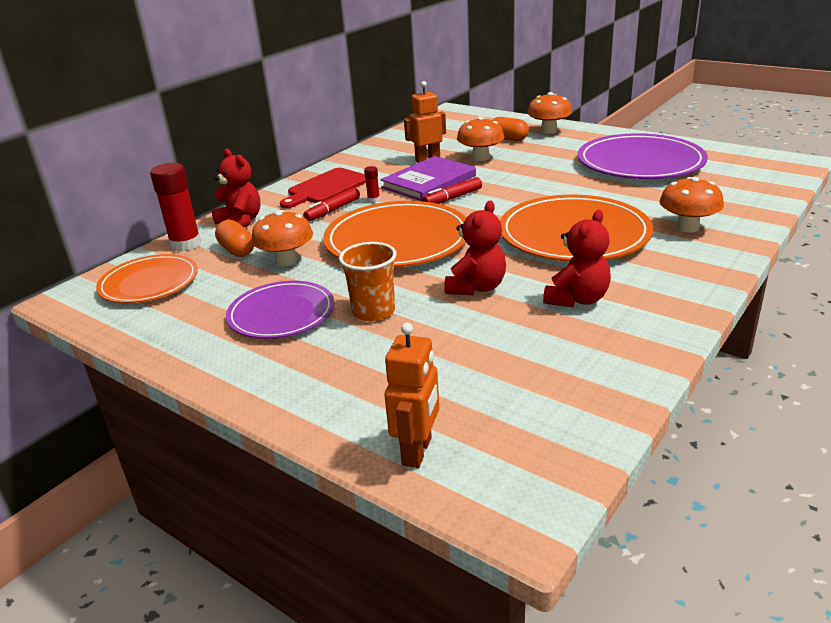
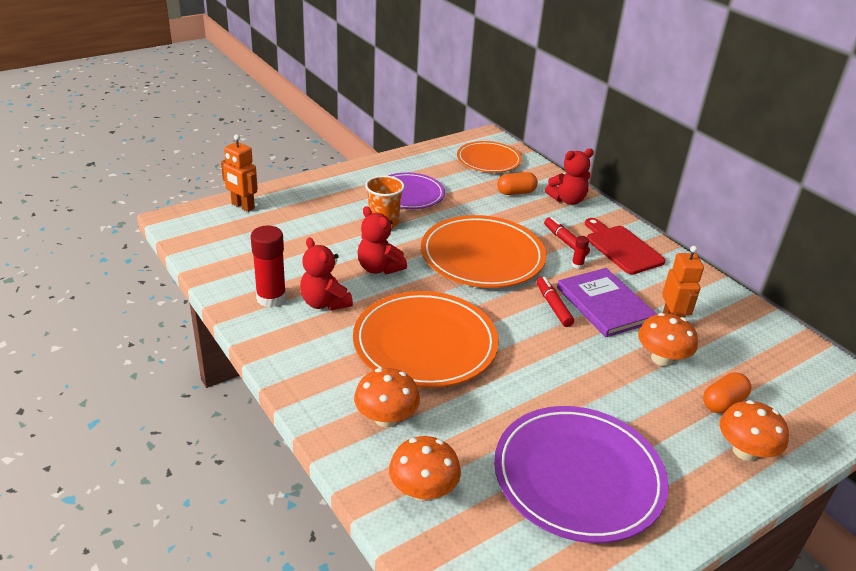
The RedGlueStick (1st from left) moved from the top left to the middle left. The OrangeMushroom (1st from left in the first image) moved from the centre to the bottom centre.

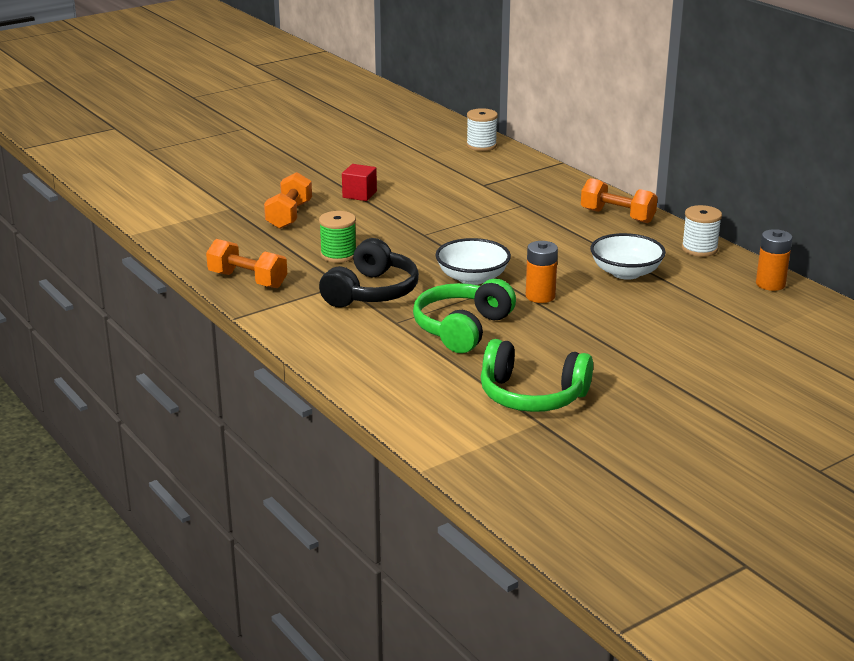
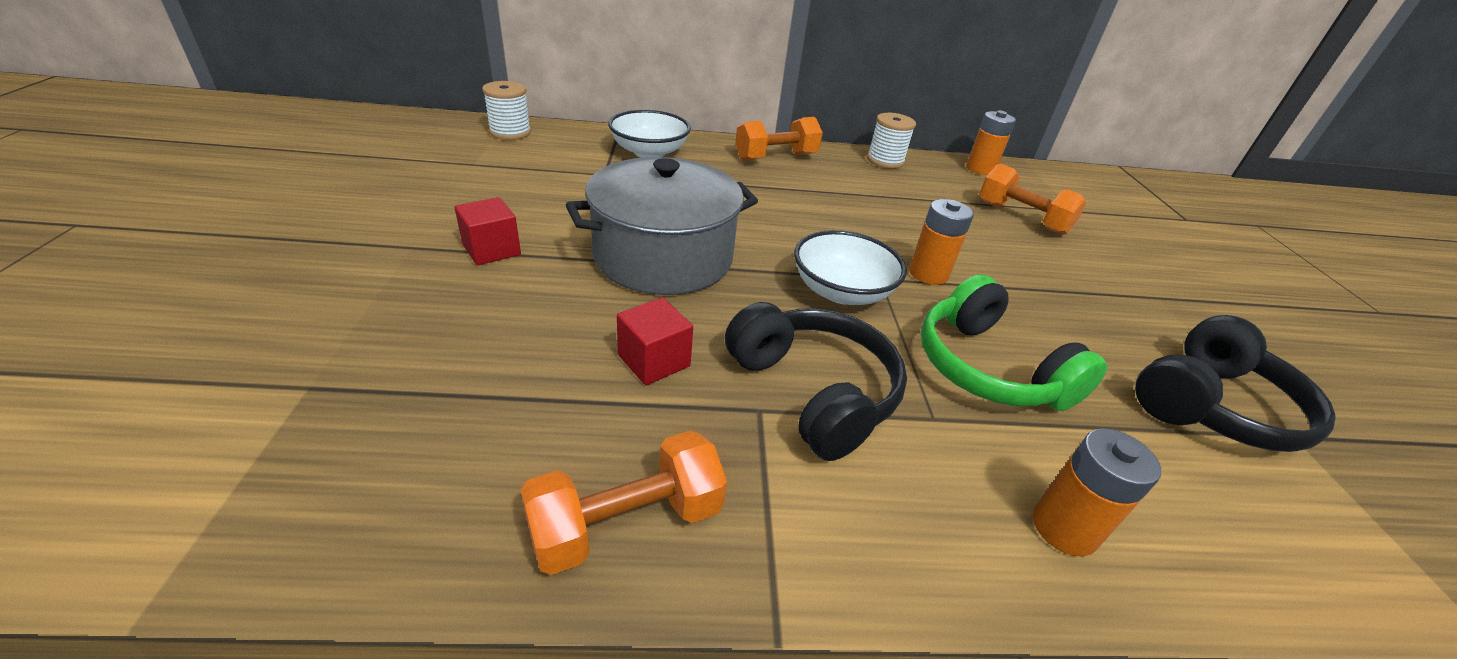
The GreyPot at the centre appeared. The WhiteBowl (2nd from left in the first image) moved from the middle right to the top centre. The GreenSpool at the centre was replaced by the RedCube (2nd from left) at the centre. The OrangeDumbbell (2nd from left in the first image) moved from the top centre to the top right. The OrangeBattery (3rd from left) at the bottom right appeared. The GreenHeadphones (2nd from left) at the centre became the BlackHeadphones (2nd from left) at the middle right.

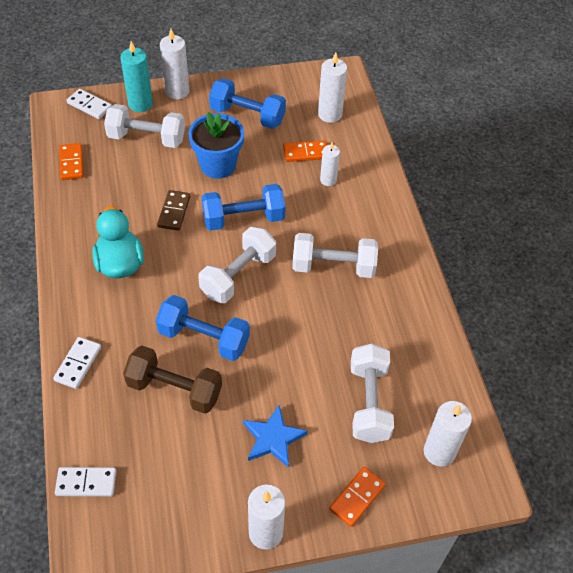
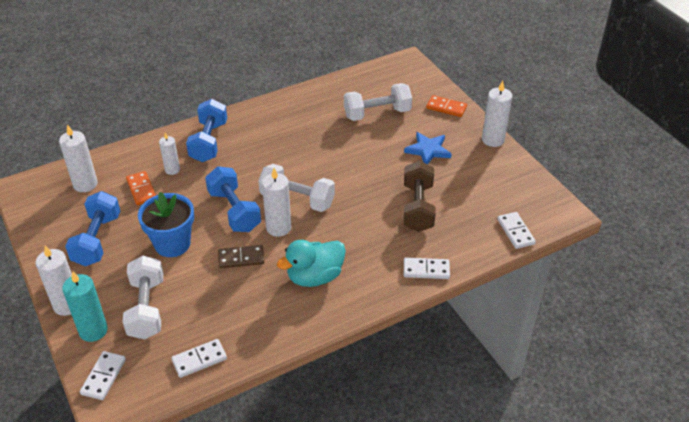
The OrangeDomino (1st from left) at the top left became the WhiteDomino (2nd from left) at the bottom left. The BlueDumbbell (1st from left in the first image) moved from the centre to the top left. The WhiteCandle (5th from left in the first image) moved from the bottom right to the centre. The WhiteDumbbell (3rd from left) at the centre disappeared.

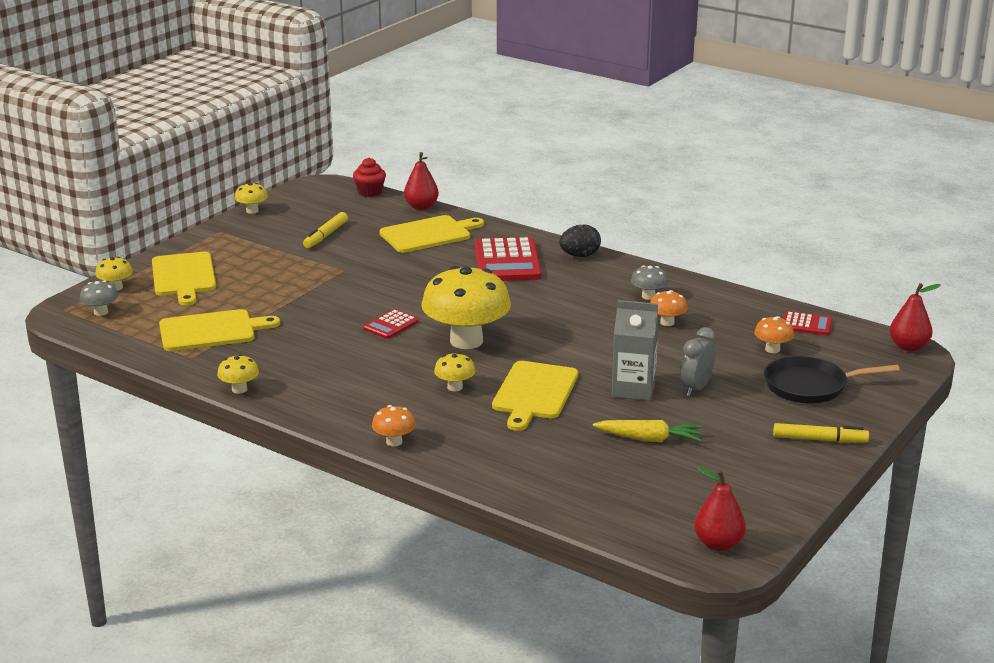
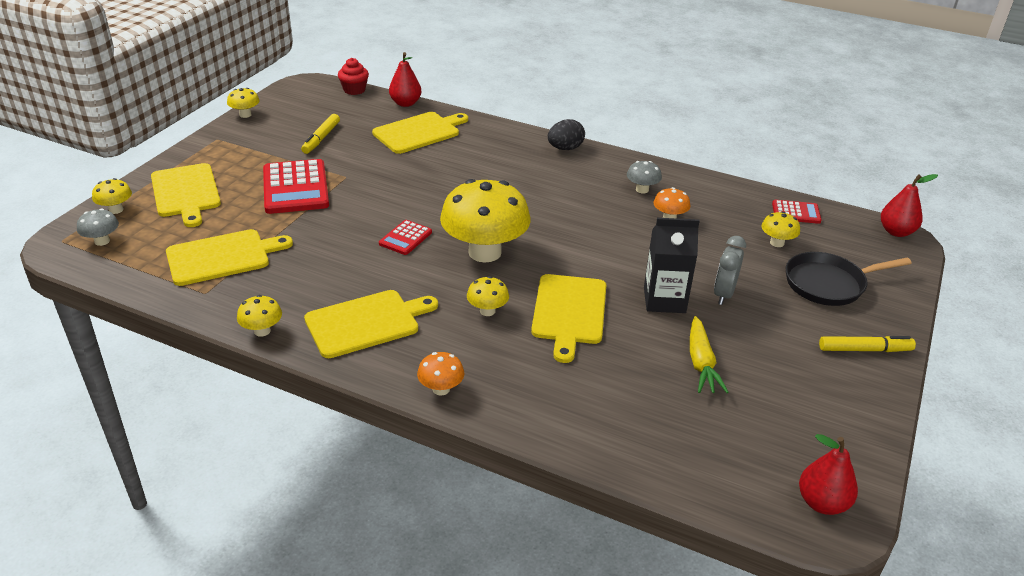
The RedCalculator (2nd from left in the first image) moved from the centre to the top left. The YellowCuttingBoard (3rd from left) at the centre appeared. The GreyCarton at the centre became the BlackCarton at the centre. The YellowCarrot at the centre turned 90 degrees clockwise. The OrangeMushroom (3rd from left) at the middle right became the YellowMushroom (6th from left) at the middle right.

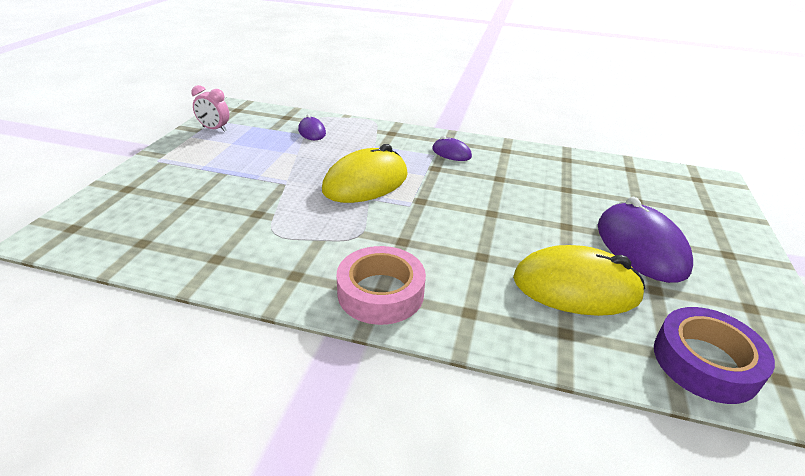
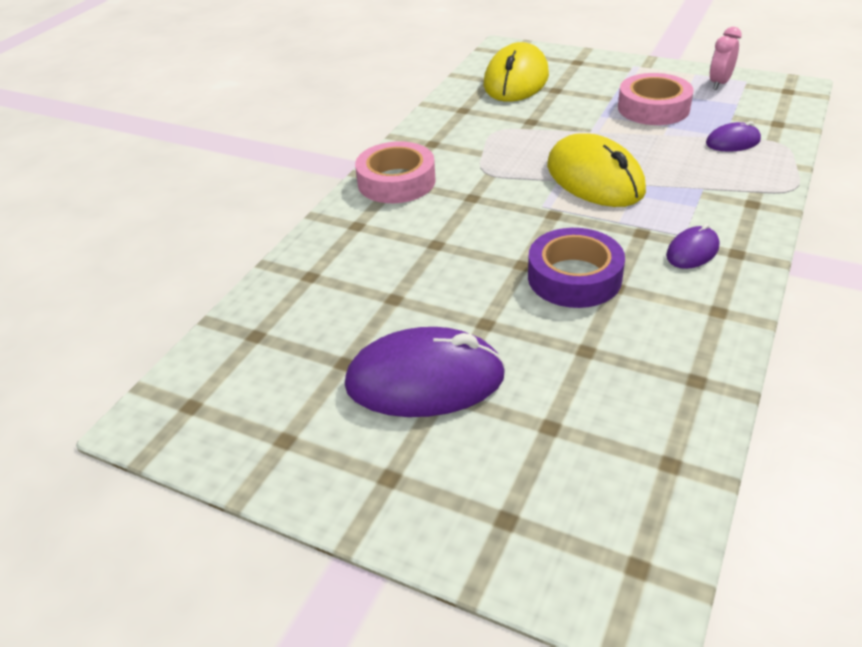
The YellowMouse (2nd from left in the first image) moved from the middle right to the top centre. The PurpleTape moved from the bottom right to the middle right. The PinkTape (2nd from left) at the top right appeared.

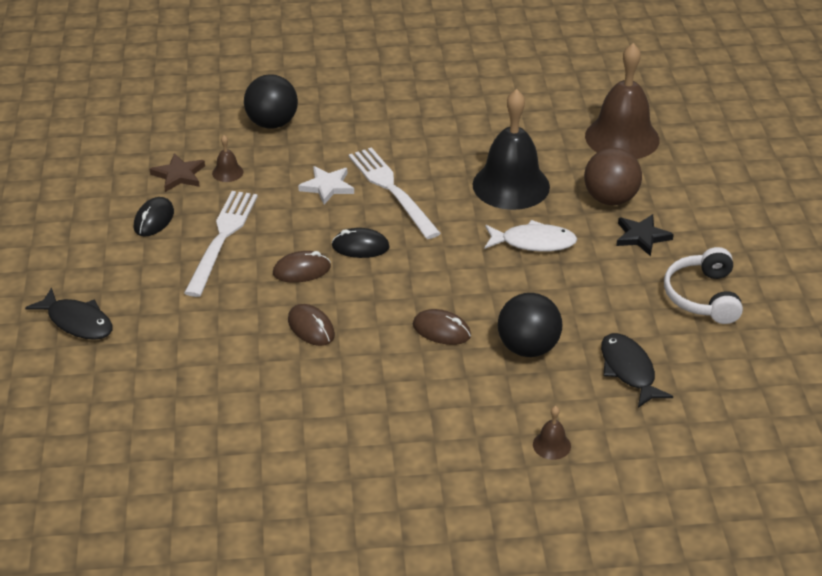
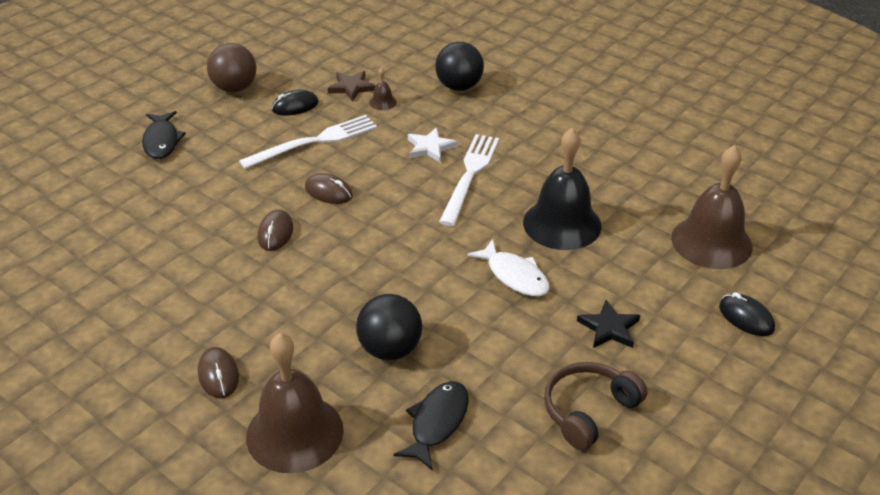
The BrownMouse (3rd from left in the first image) moved from the centre to the bottom left. The BrownBall moved from the top right to the top left. The BrownBell (2nd from left in the first image) at the bottom right changed to 2.46 times the size. The WhiteHeadphones at the middle right became the BrownHeadphones at the bottom right. The BlackMouse (2nd from left) moved from the centre to the middle right.

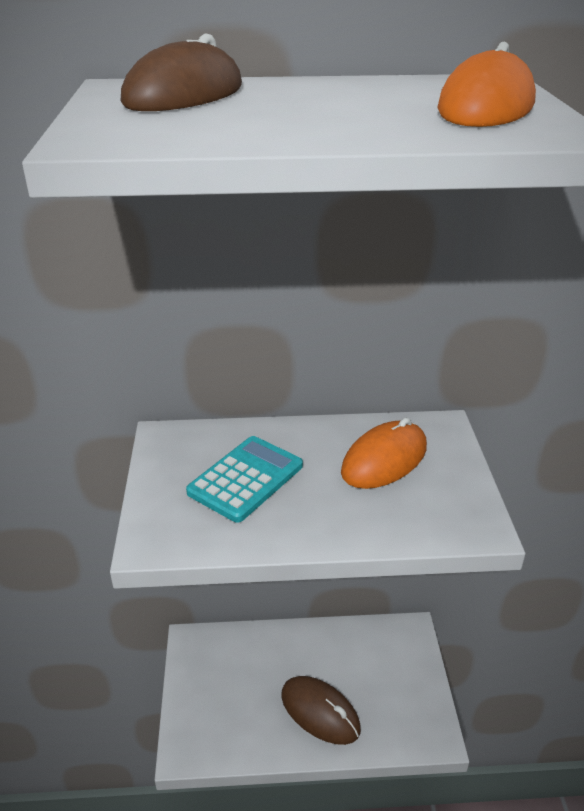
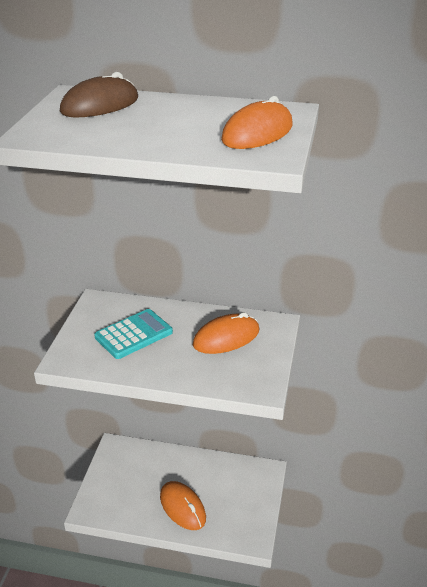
The BrownMouse (2nd from left) at the bottom centre became the OrangeMouse (1st from left) at the bottom centre.

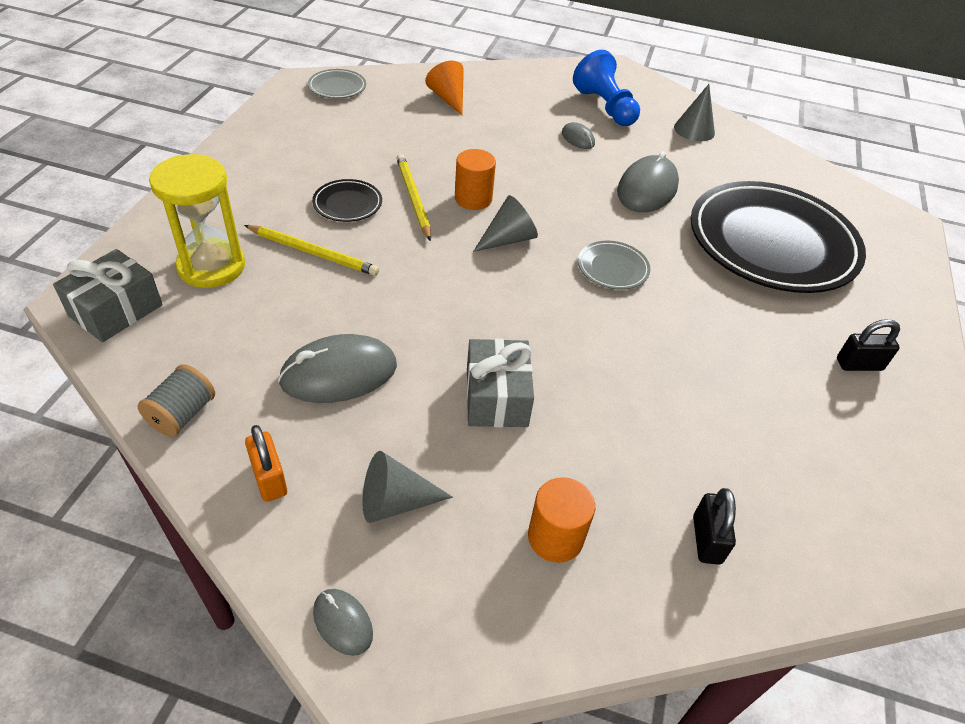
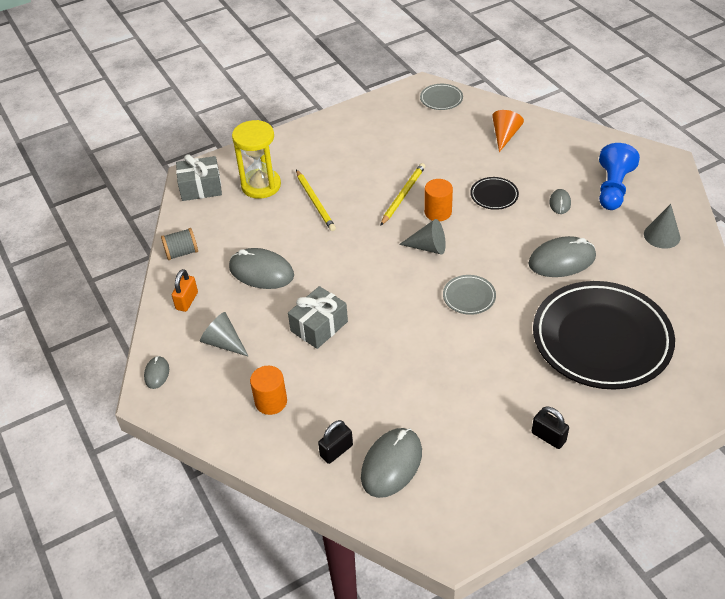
The GreyMouse (3rd from left) at the bottom centre appeared. The BlackPlate (1st from left) moved from the top centre to the top right.

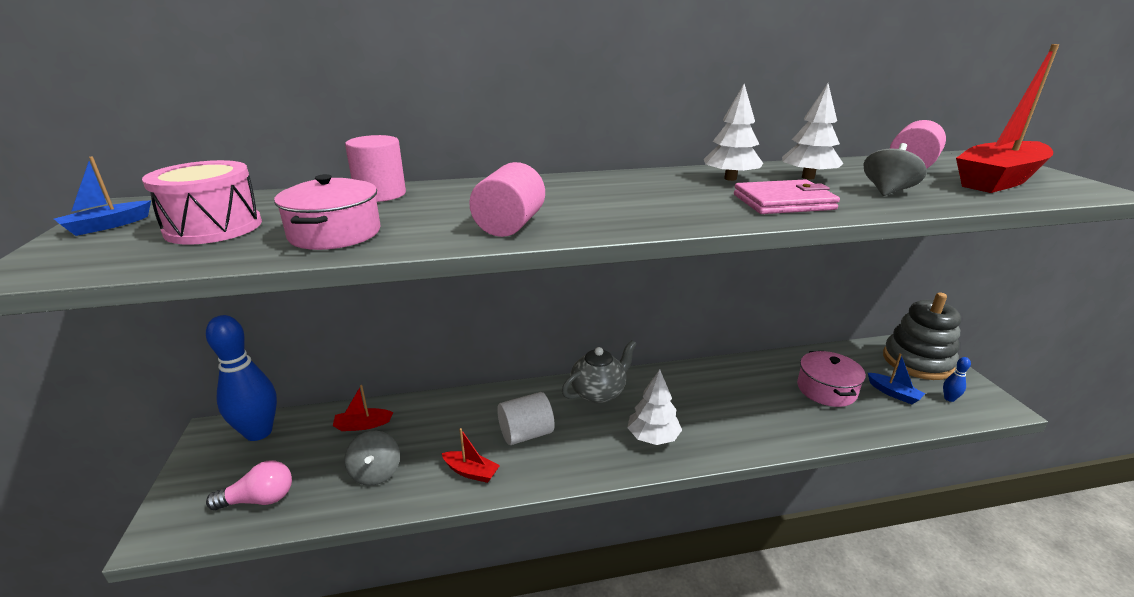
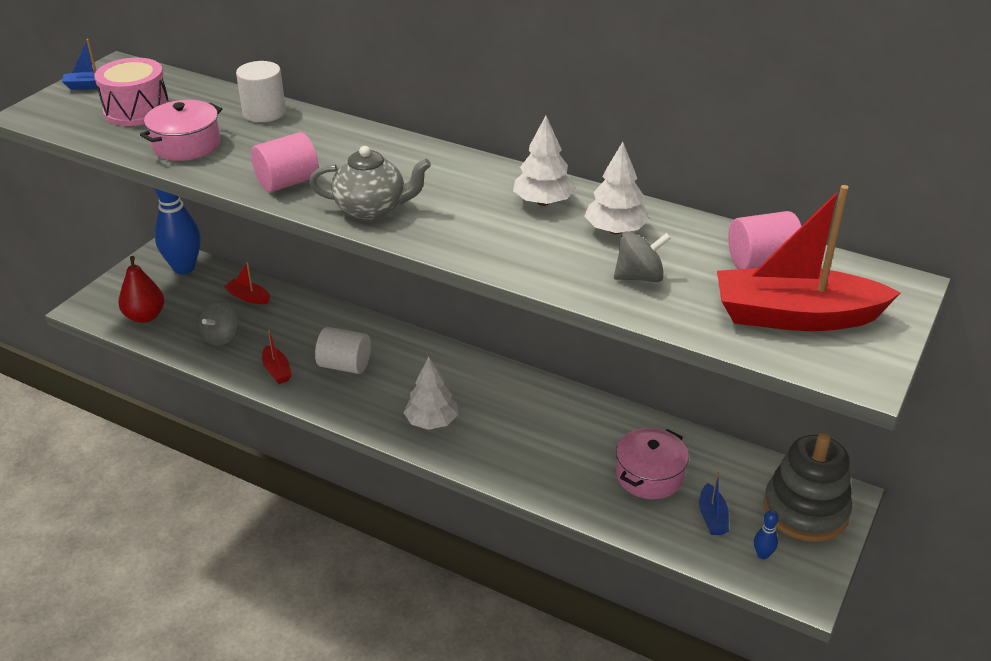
The PinkLightBulb at the bottom left was replaced by the RedPear at the middle left. The PinkCylinder (1st from left) at the top left became the WhiteCylinder (1st from left) at the top left. The GreyTeapot moved from the centre to the top centre. The PinkWallet at the top right disappeared.

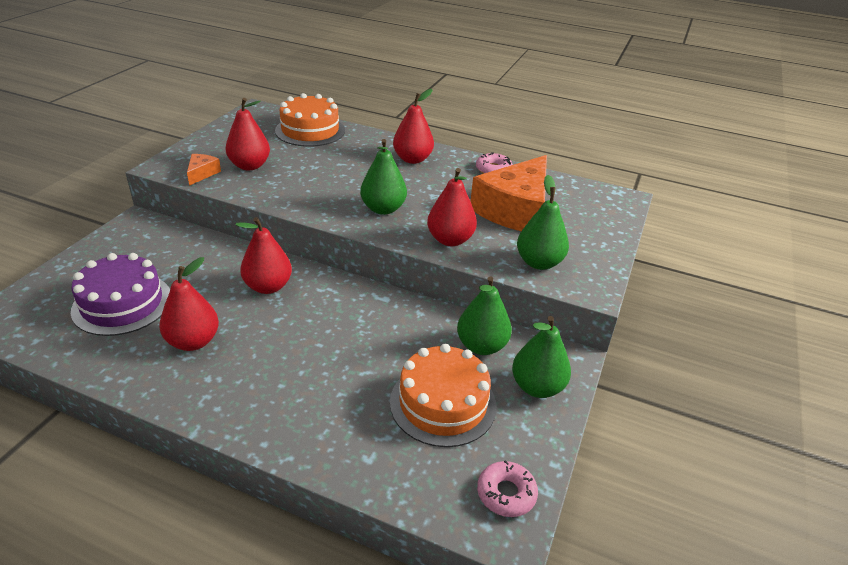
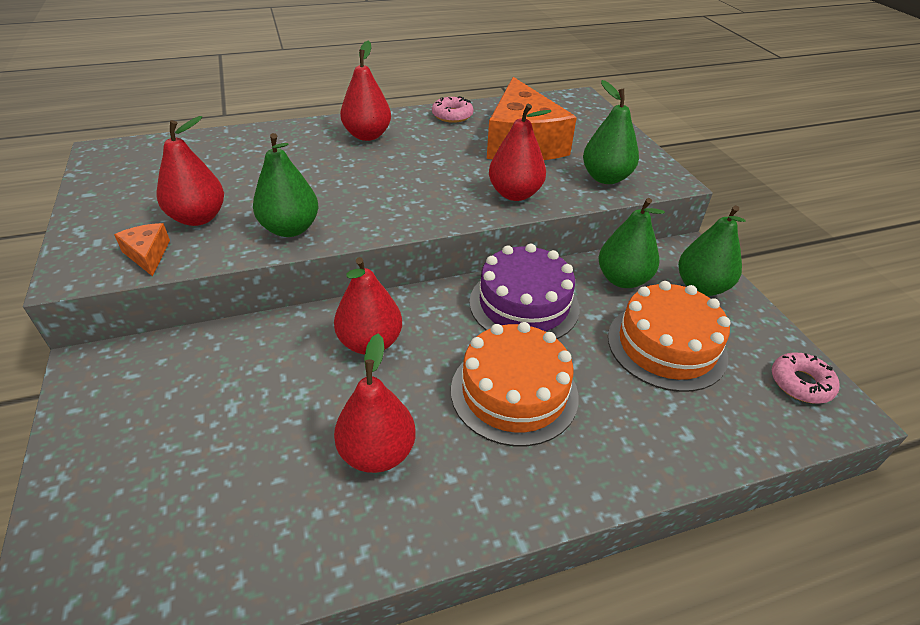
The GreenPear (1st from left) moved from the top centre to the top left. The OrangeCake (1st from left) moved from the top centre to the centre. The PurpleCake moved from the middle left to the centre.

